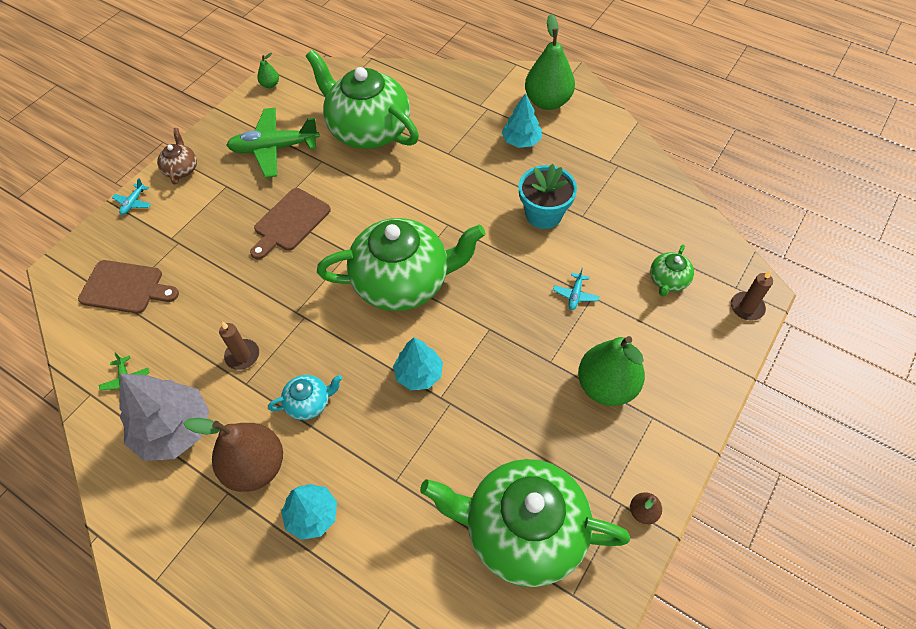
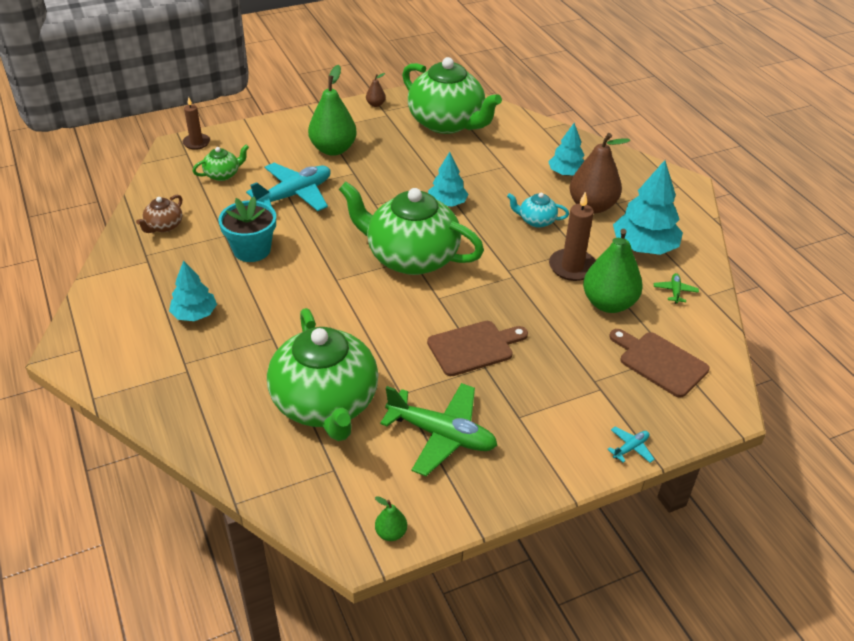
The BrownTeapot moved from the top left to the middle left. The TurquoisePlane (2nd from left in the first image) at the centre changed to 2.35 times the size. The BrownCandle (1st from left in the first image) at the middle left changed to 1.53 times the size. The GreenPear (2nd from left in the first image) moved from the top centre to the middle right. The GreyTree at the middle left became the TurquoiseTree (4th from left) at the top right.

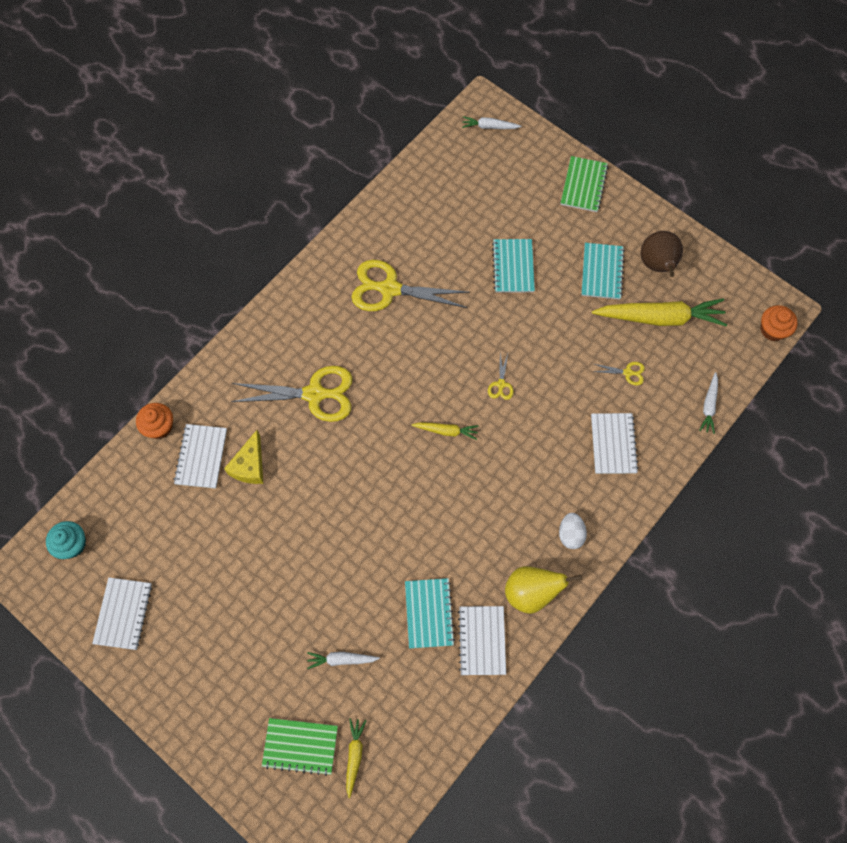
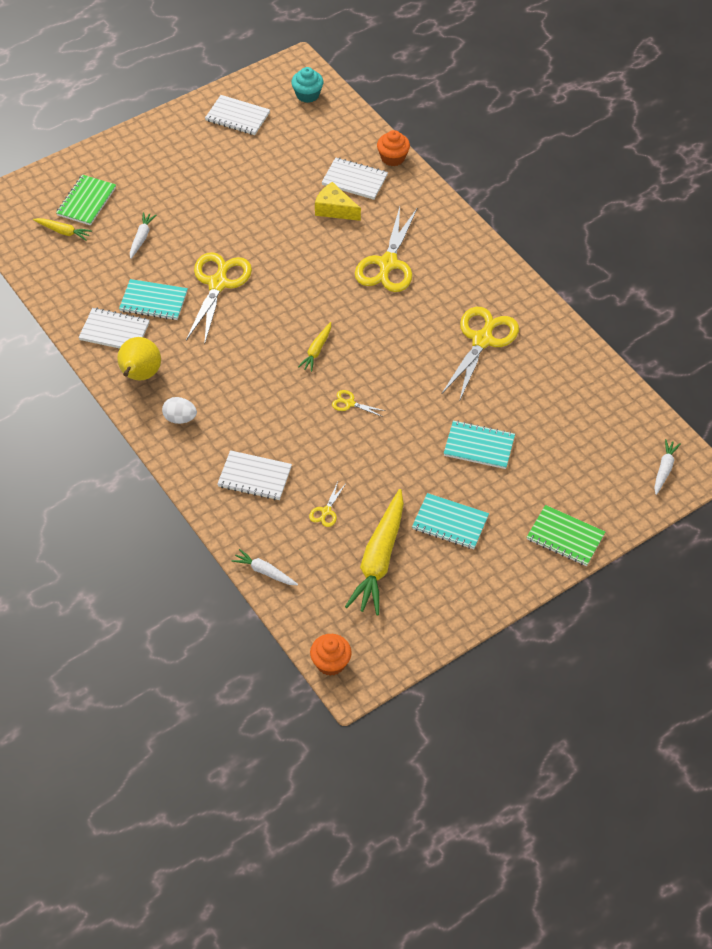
The YellowScissors (1st from left) at the top left appeared. The BrownPear at the top right disappeared.

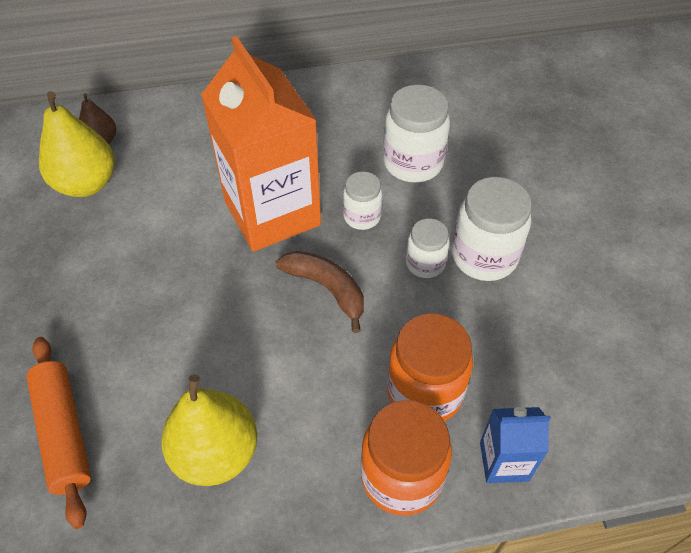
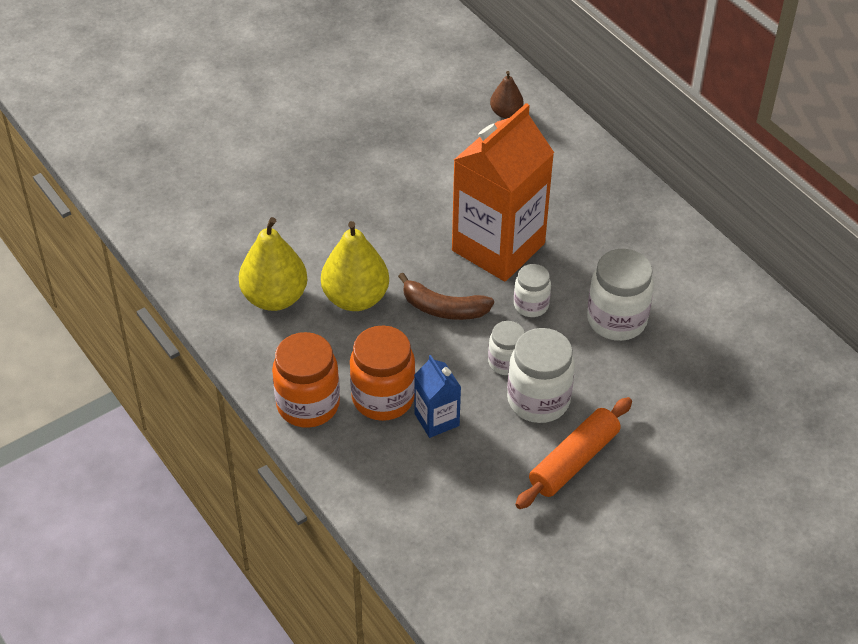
The YellowPear (1st from left in the first image) moved from the top left to the centre. The BrownBanana at the centre turned 90 degrees clockwise. The BlueCarton moved from the bottom right to the centre. The OrangeRollingPin moved from the bottom left to the bottom right.

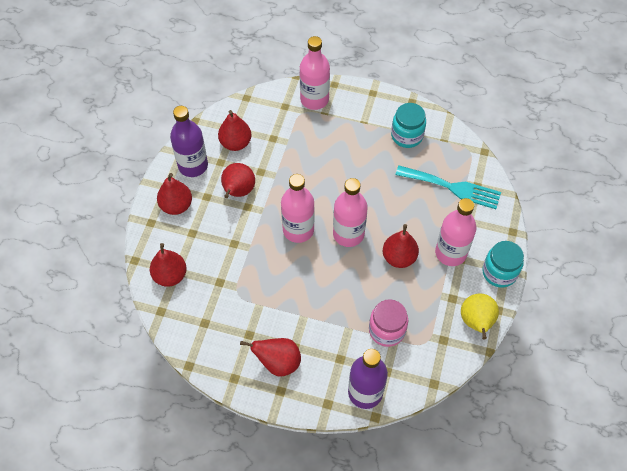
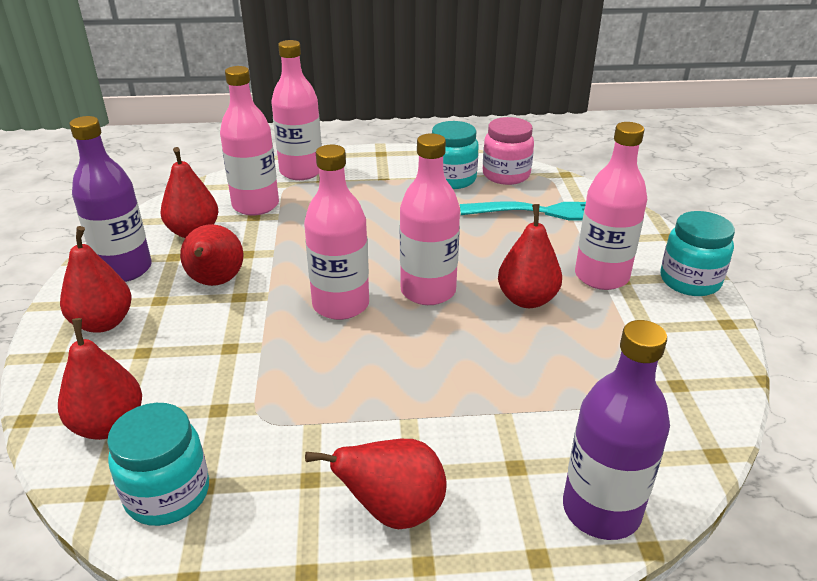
The TurquoiseJar (1st from left) at the bottom left appeared. The PinkBottle (1st from left) at the top left appeared. The PinkJar moved from the bottom centre to the top centre. The YellowPear at the bottom right disappeared.

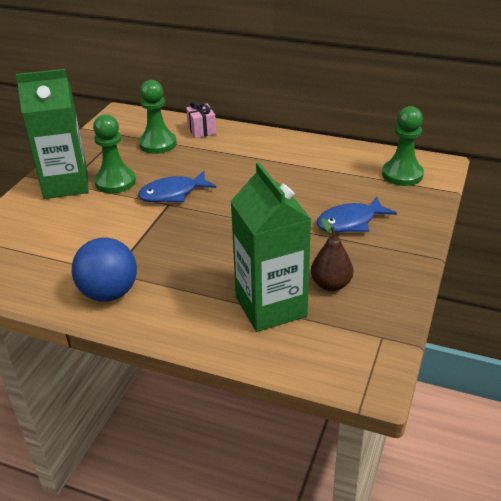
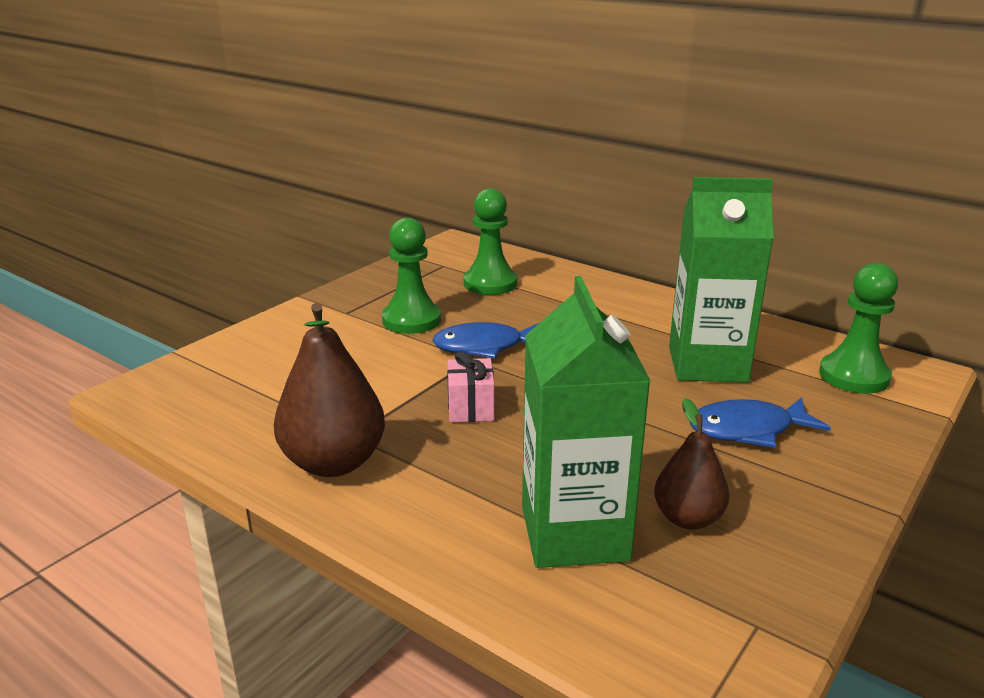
The BlueBall at the middle left was replaced by the BrownPear (1st from left) at the centre. The PinkGift moved from the top centre to the centre. The GreenCarton (1st from left in the first image) moved from the top left to the middle right.

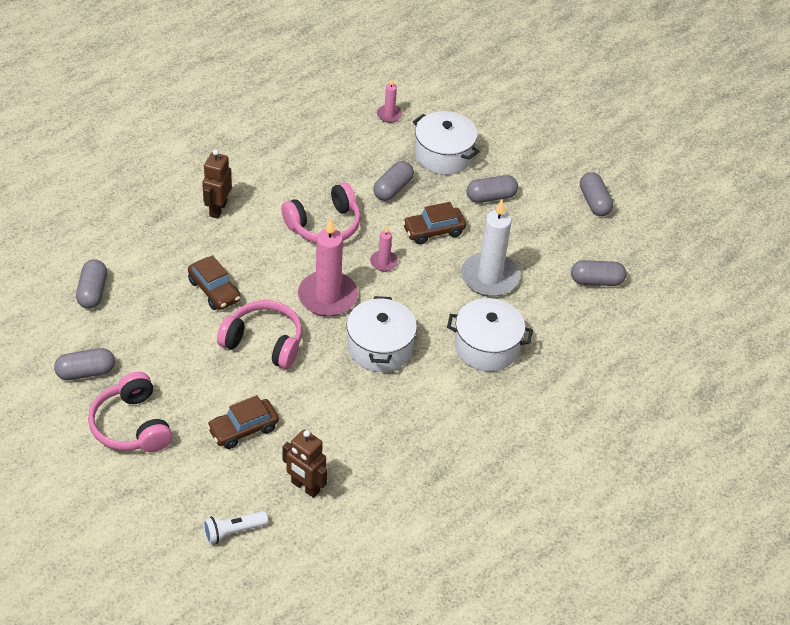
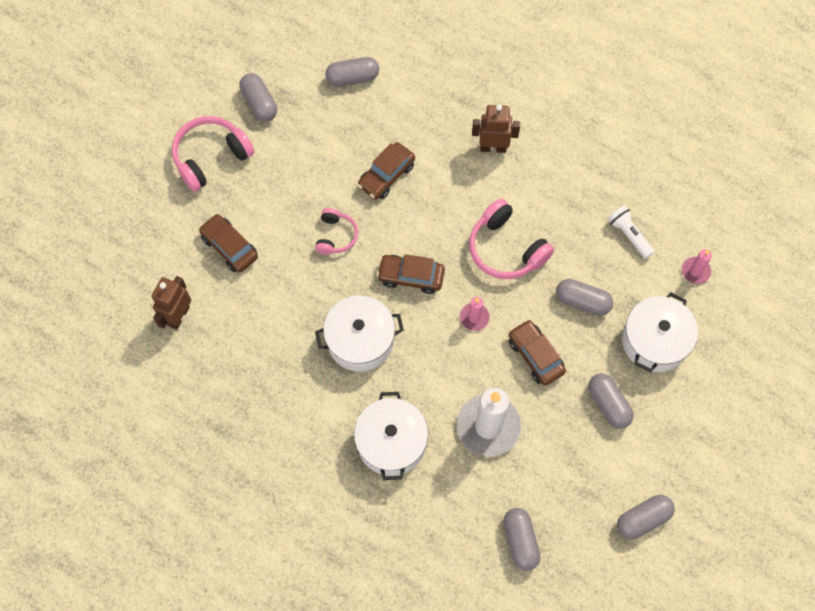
The PinkHeadphones (2nd from left) at the middle left changed to 0.59 times the size. The PinkCandle (1st from left) at the centre was replaced by the BrownCar (3rd from left) at the centre. The WhiteFlashlight moved from the bottom left to the middle right.

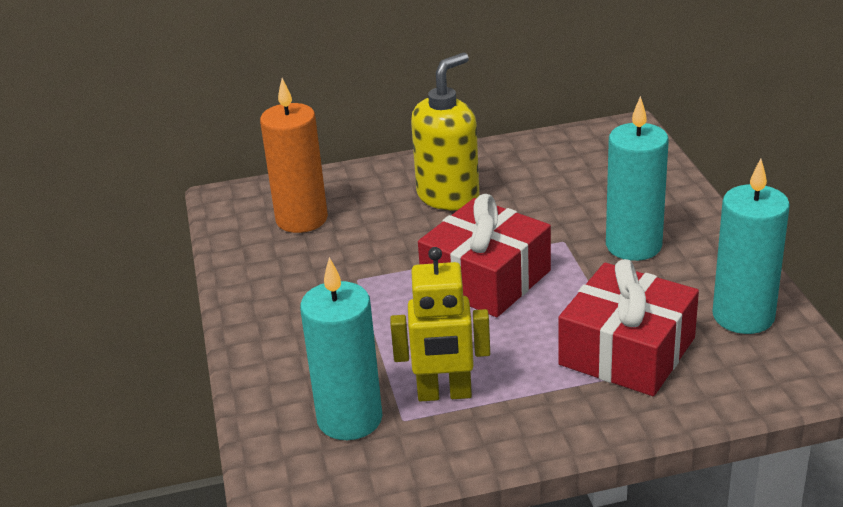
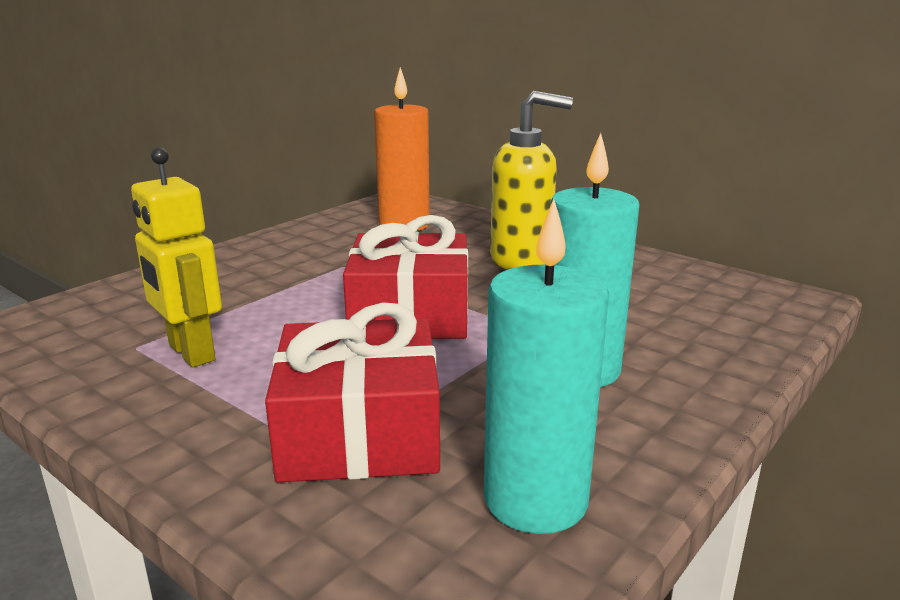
The TurquoiseCandle (1st from left) at the bottom centre disappeared.

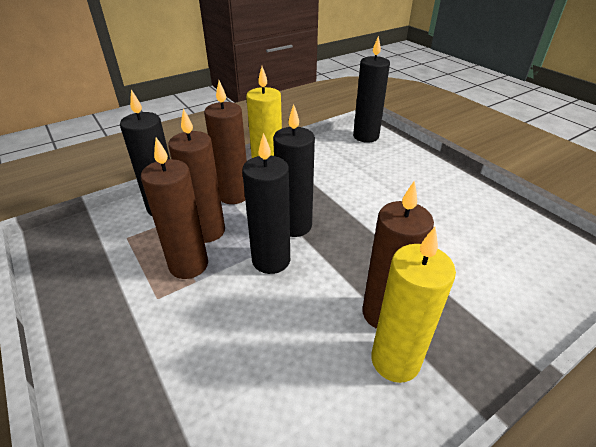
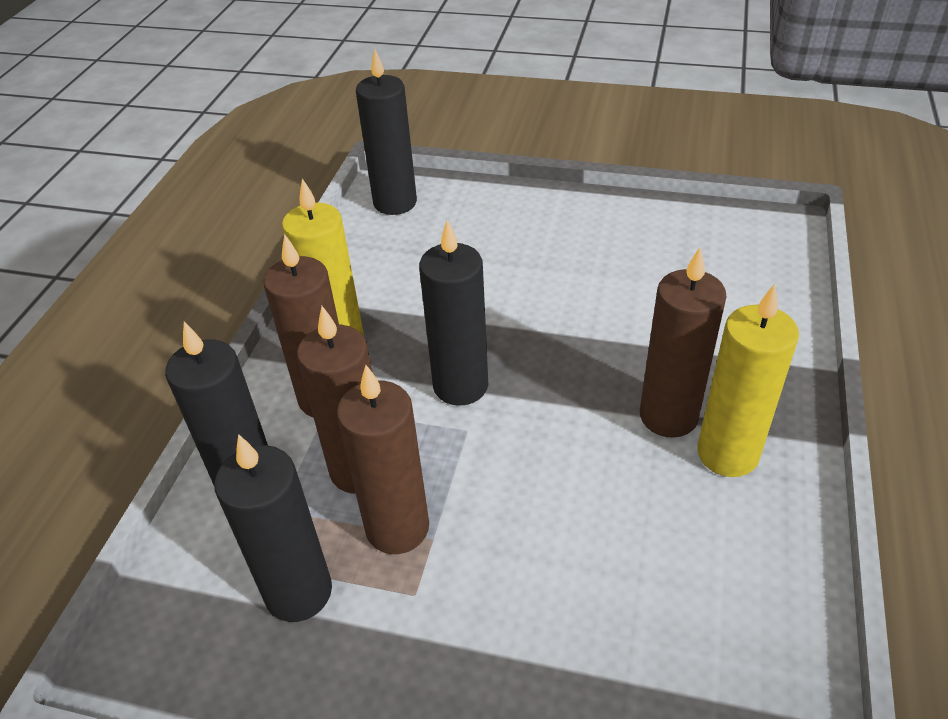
The BlackCandle (2nd from left) moved from the centre to the bottom left.

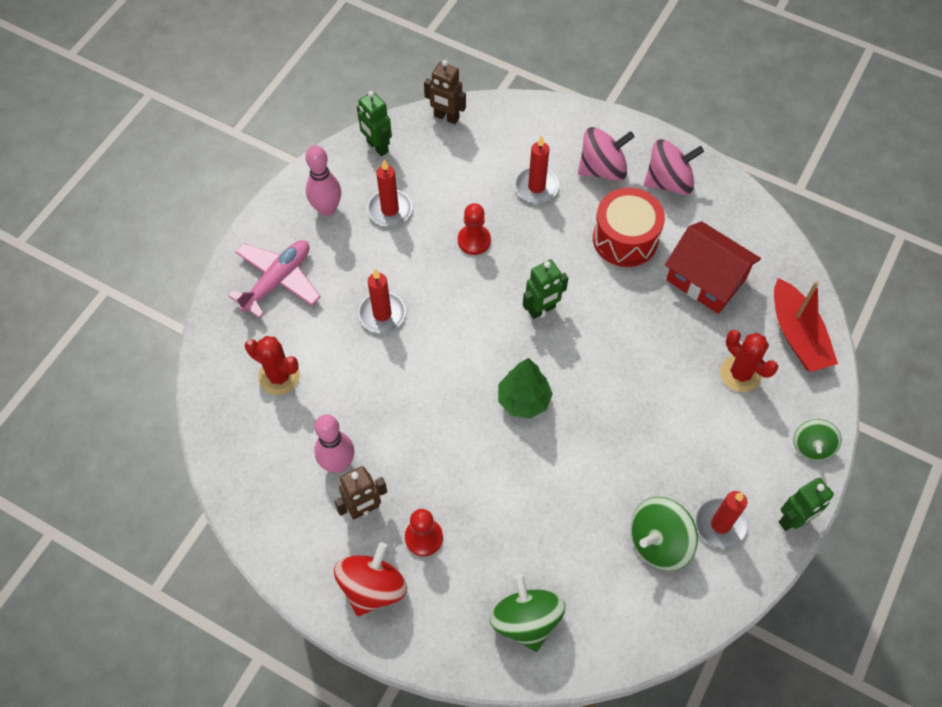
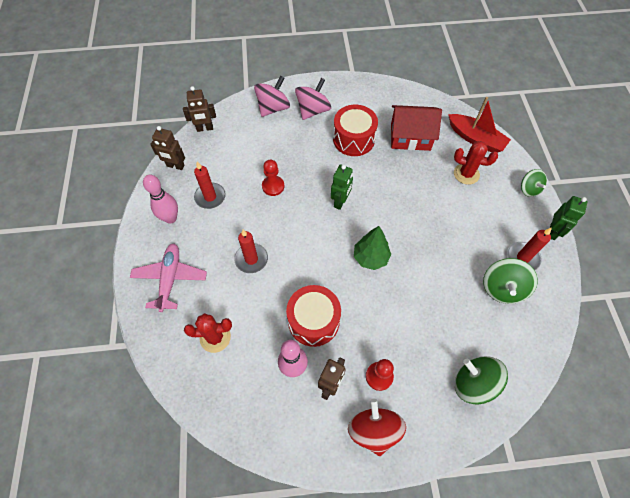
The GreenRobot (1st from left) at the top centre became the BrownRobot (1st from left) at the top left. The PinkSpinningTop (2nd from left in the first image) moved from the top right to the top centre. The RedDrum (1st from left) at the centre appeared. The RedCandle (3rd from left) at the top centre disappeared.

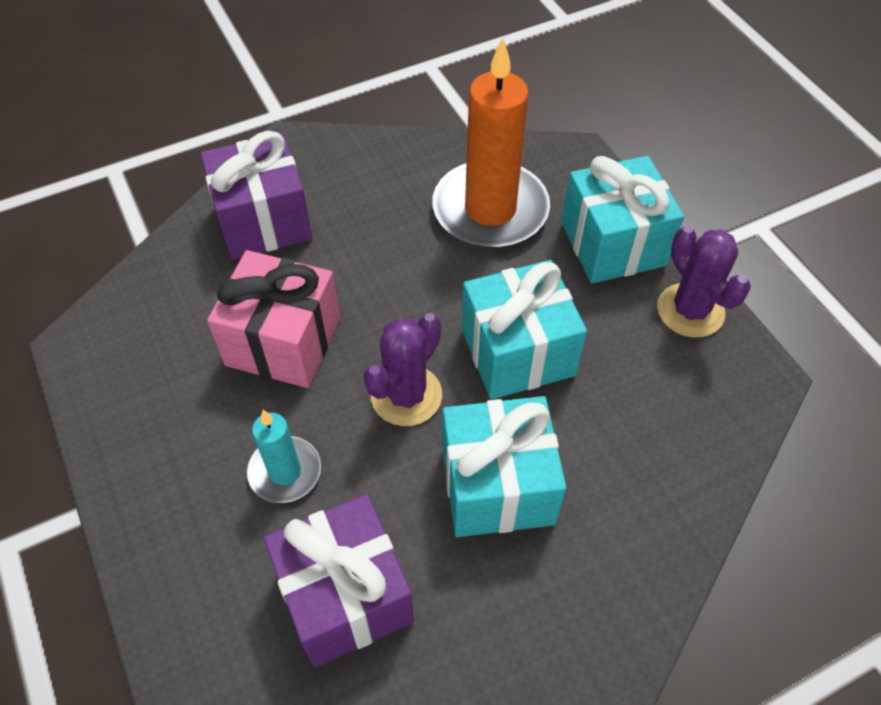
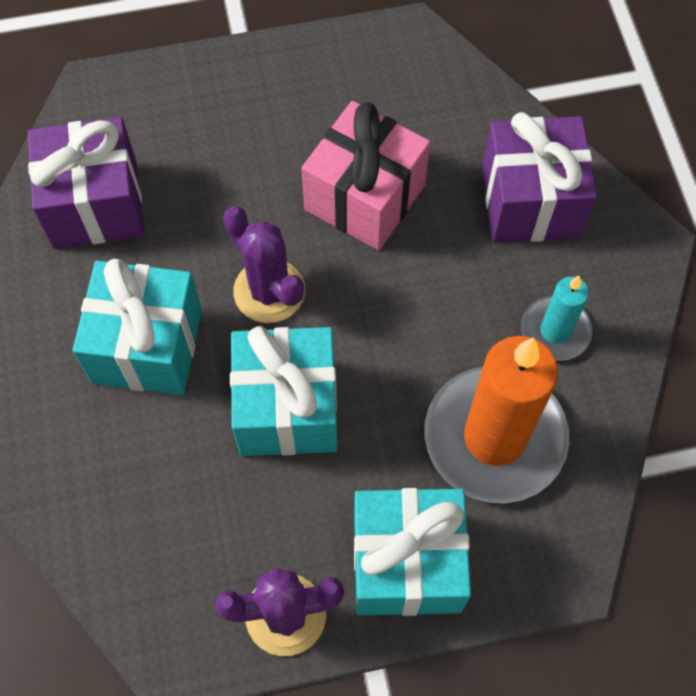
The TurquoiseCandle moved from the middle left to the middle right.

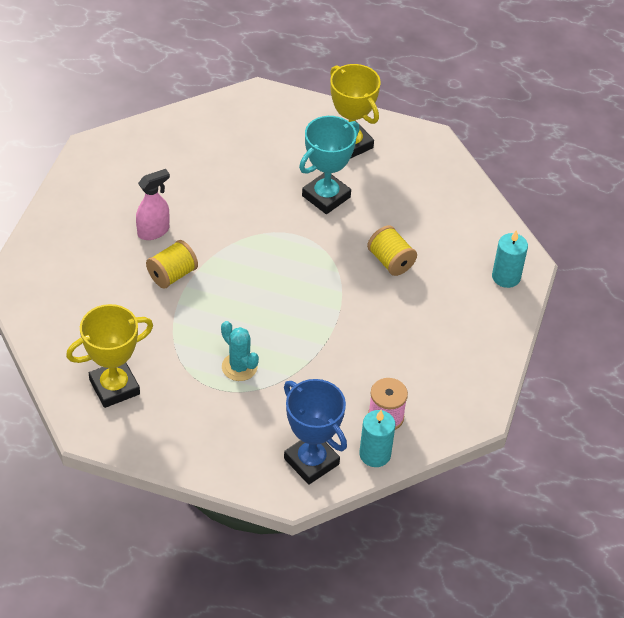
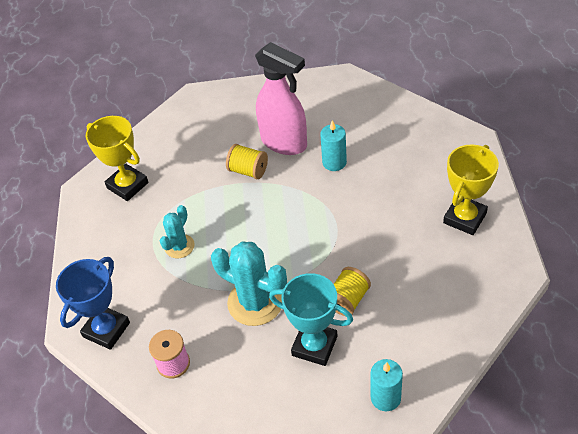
The TurquoiseCactus (2nd from left) at the centre appeared. The PinkSprayBottle at the top left changed to 1.83 times the size. The TurquoiseTrophy moved from the top centre to the bottom centre. The TurquoiseCandle (1st from left) moved from the bottom centre to the centre.

